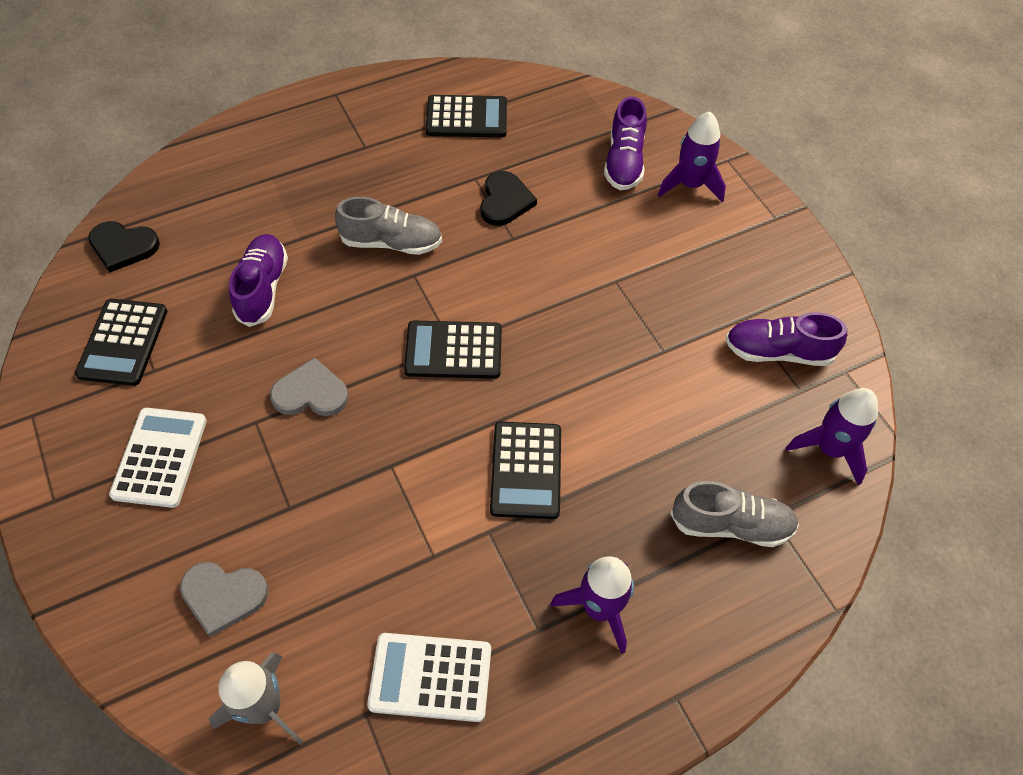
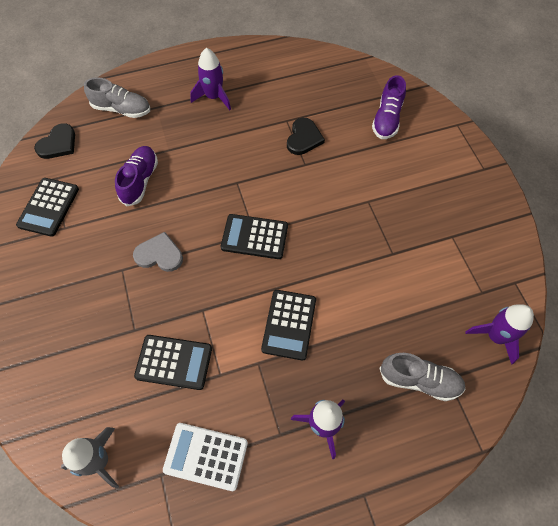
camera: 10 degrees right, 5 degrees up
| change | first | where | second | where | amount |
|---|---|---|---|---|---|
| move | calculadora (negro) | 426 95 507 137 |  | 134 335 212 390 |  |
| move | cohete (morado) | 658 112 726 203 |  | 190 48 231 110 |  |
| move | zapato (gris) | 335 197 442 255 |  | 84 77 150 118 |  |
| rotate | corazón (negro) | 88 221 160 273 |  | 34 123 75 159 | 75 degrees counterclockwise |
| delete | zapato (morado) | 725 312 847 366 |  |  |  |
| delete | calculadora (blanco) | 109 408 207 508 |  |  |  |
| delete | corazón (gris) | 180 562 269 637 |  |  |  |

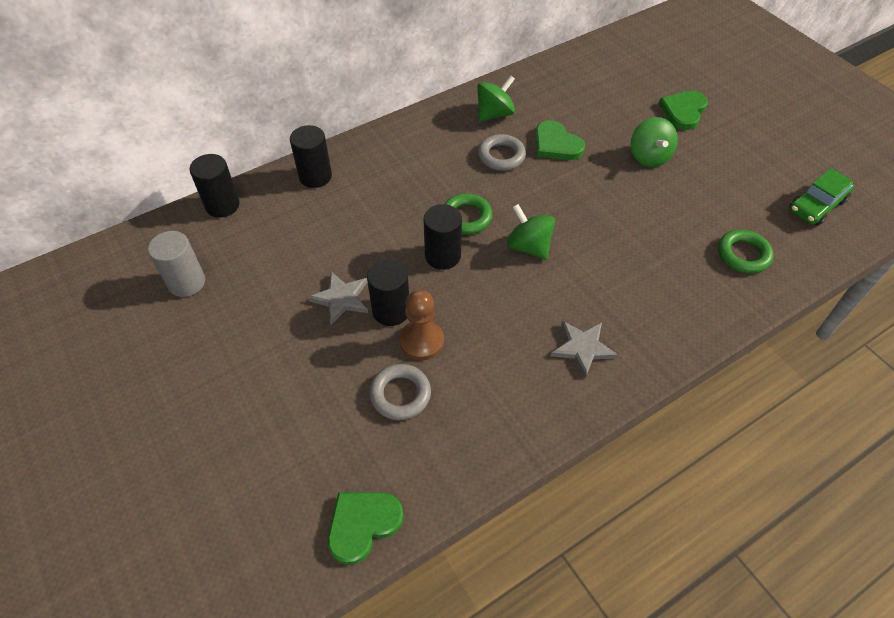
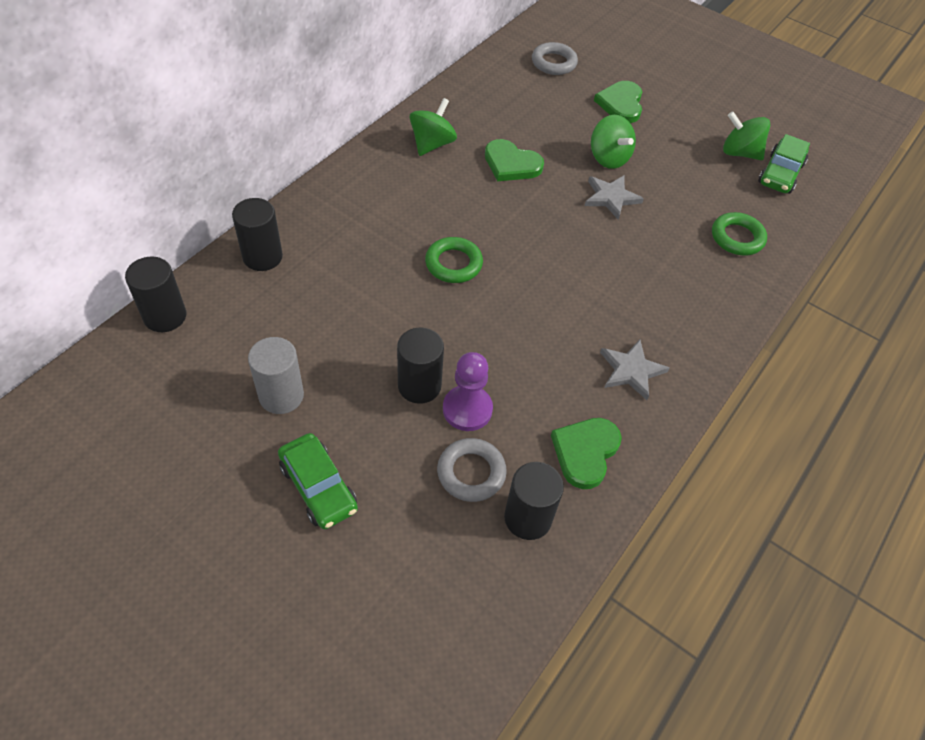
camera: 25 degrees left, 0 degrees up
| change | first | where | second | where | amount |
|---|---|---|---|---|---|
| move | anillo (gris) | 478 134 526 171 |  | 532 42 578 75 |  |
| move | cilindro (negro) | 423 204 462 270 |  | 504 462 564 540 |  |
| move | peonza (verde) | 507 204 555 260 |  | 723 111 770 160 |  |
| move | cilindro (gris) | 148 231 205 297 |  | 248 337 304 414 |  |
| move | estrella (gris) | 308 272 368 325 |  | 585 175 644 220 |  |
| recolor | peón (marrón) | 399 290 444 360 | peón (morado) | 443 352 493 431 |  |
| move | corazón (verde) | 328 492 404 565 |  | 551 418 622 489 |  |
| insert |  |  | coche (verde) | 278 433 358 529 |  |

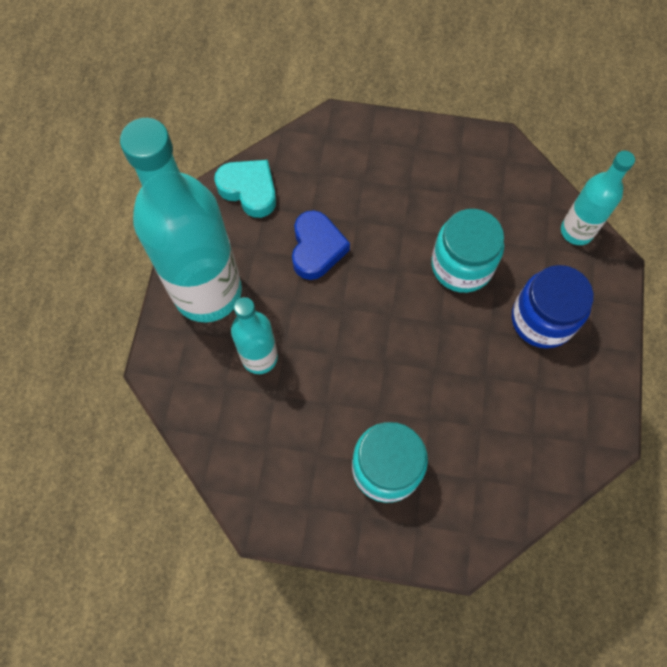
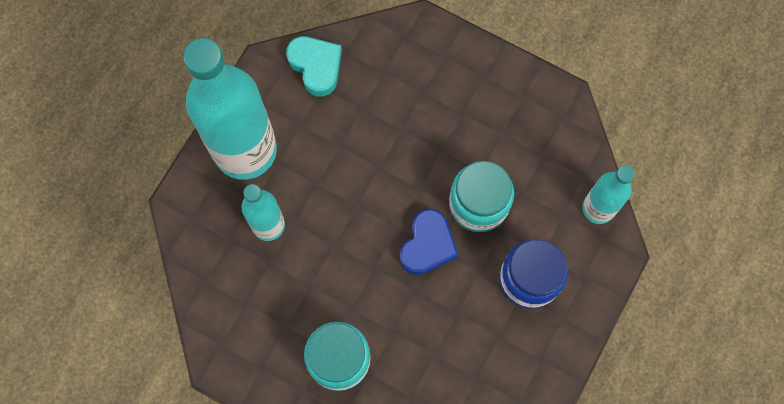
camera: 20 degrees right, 5 degrees up
| change | first | where | second | where | amount |
|---|---|---|---|---|---|
| move | corazón (azul) | 292 210 350 280 |  | 400 209 458 275 |  |

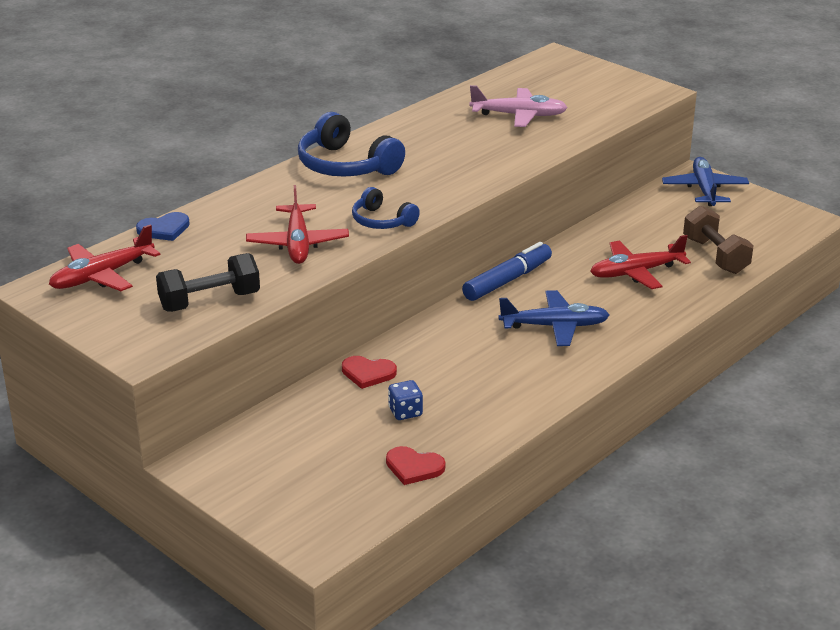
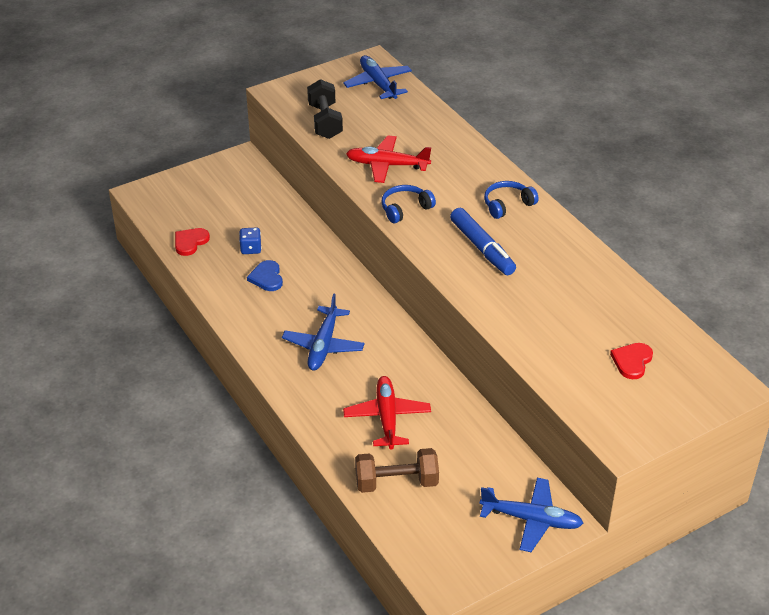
camera: 105 degrees right, 10 degrees up
| change | first | where | second | where | amount |
|---|---|---|---|---|---|
| delete | avión (rosa) | 470 85 568 127 |  |  |  |
| resize | auriculares (azul) | 298 112 405 177 |  | 484 181 539 219 | x0.59 |
| move | corazón (azul) | 136 212 190 241 |  | 247 260 283 291 |  |
| recolor | avión (rojo) | 49 225 161 291 | avión (azul) | 343 55 412 99 |  |
| move | rotulador (azul) | 462 242 552 301 |  | 450 208 516 275 |  |
| move | corazón (rojo) | 342 356 397 389 |  | 610 343 653 379 |  |

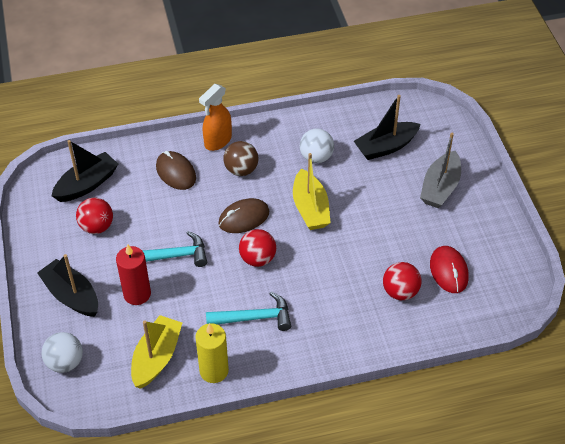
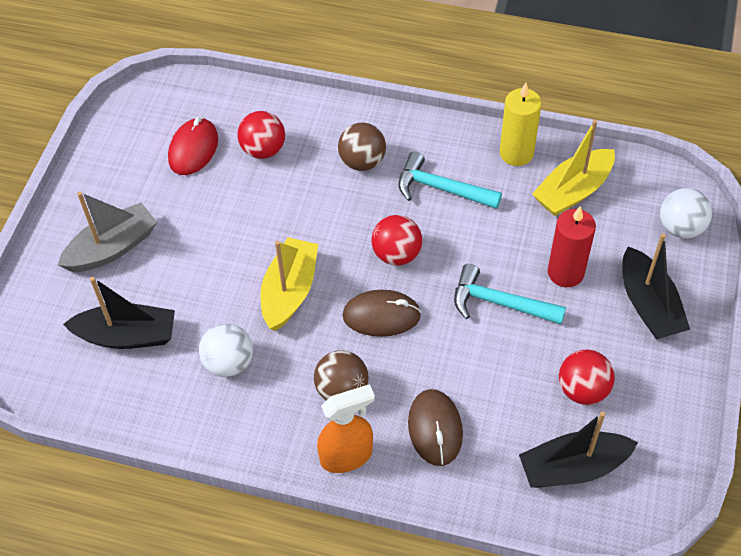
camera: 150 degrees left, 5 degrees up
| change | first | where | second | where | amount |
|---|---|---|---|---|---|
| insert |  |  | pelota (marrón) | 338 123 386 171 |  |

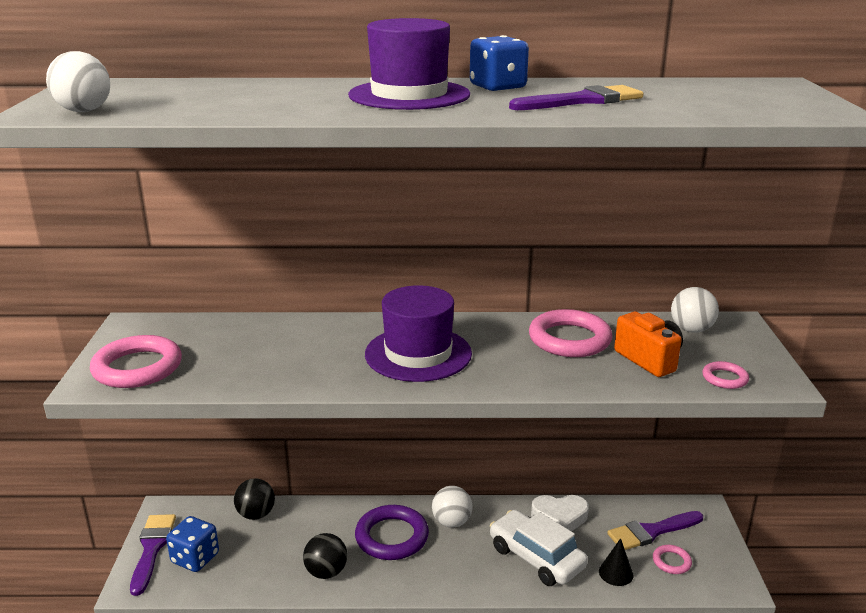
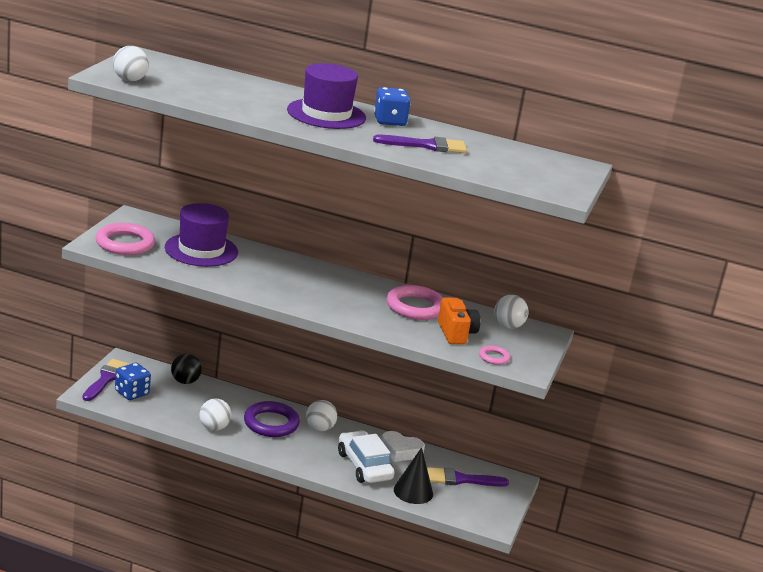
camera: 15 degrees right, 0 degrees up
| change | first | where | second | where | amount |
|---|---|---|---|---|---|
| move | sombrero (morado) | 365 285 472 382 |  | 165 203 238 267 |  |
| recolor | pelota (negro) | 303 533 347 579 | pelota (blanco) | 199 399 232 431 |  |
| resize | cono (negro) | 599 538 633 586 |  | 394 447 433 504 | x1.55 |
| delete | anillo (rosa) | 653 545 692 574 |  |  |  |

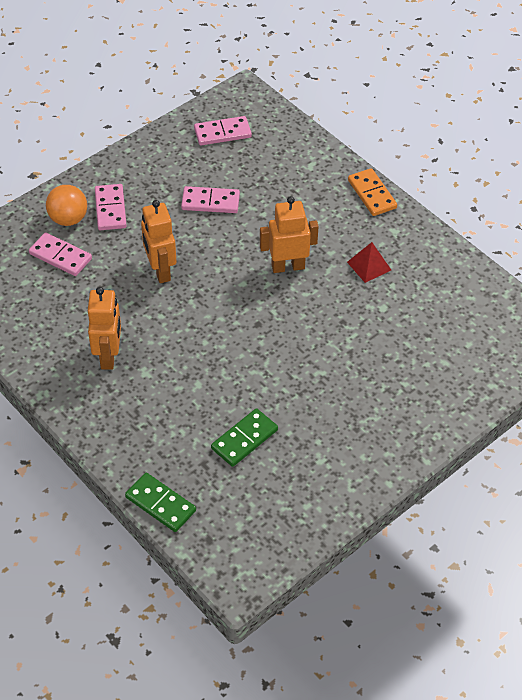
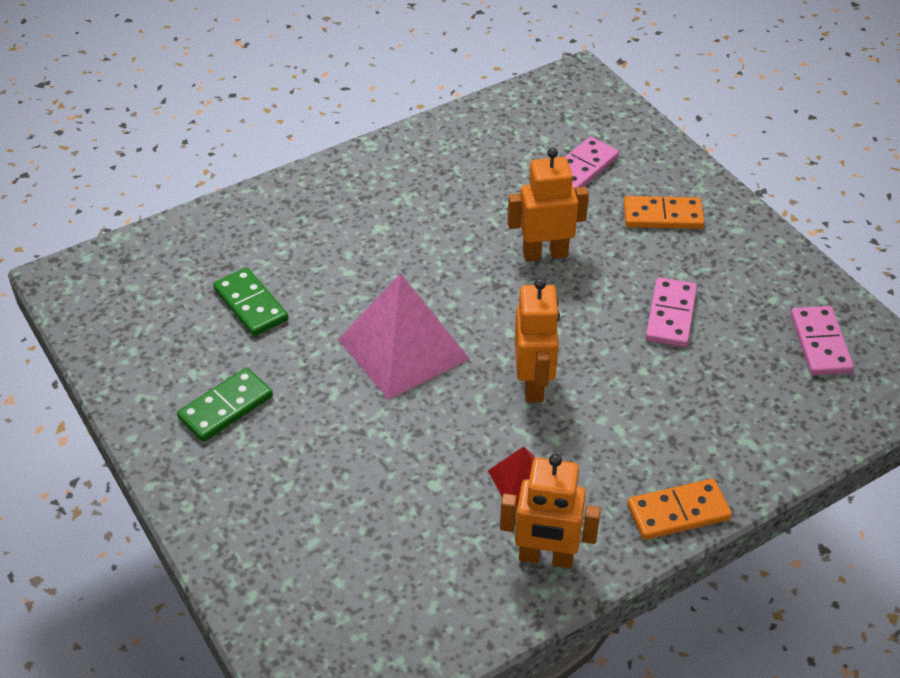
camera: 100 degrees right, 5 degrees down
| change | first | where | second | where | amount |
|---|---|---|---|---|---|
| recolor | ficha de dominó (rosa) | 95 184 127 230 | ficha de dominó (naranja) | 624 196 704 229 |  |
| delete | pelota (naranja) | 46 185 87 226 |  |  |  |
| move | robot (naranja) | 88 287 121 370 |  | 500 454 601 568 |  |
| move | ficha de dominó (verde) | 125 473 196 532 |  | 177 368 273 442 |  |
| insert |  |  | pirámide (rosa) | 338 273 470 400 |  |

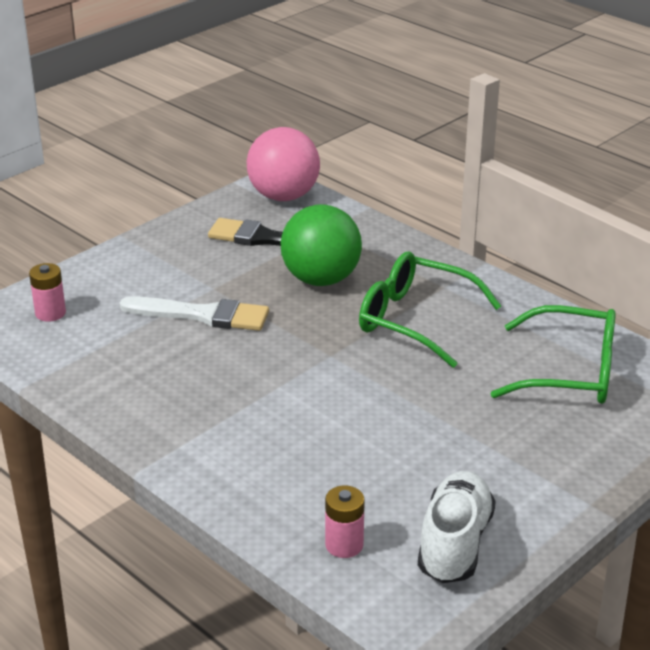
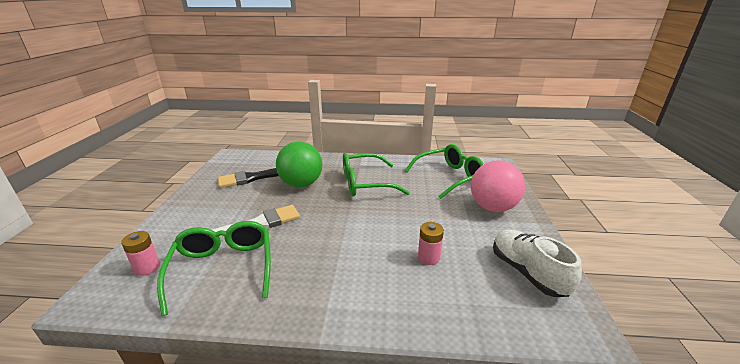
camera: 40 degrees left, 5 degrees down
| change | first | where | second | where | amount |
|---|---|---|---|---|---|
| move | pelota (rosa) | 246 127 320 201 |  | 471 160 525 212 |  |
| move | pila (rosa) | 325 485 365 558 |  | 418 222 444 265 |  |
| insert |  |  | gafas (verde) | 157 221 271 316 |  |

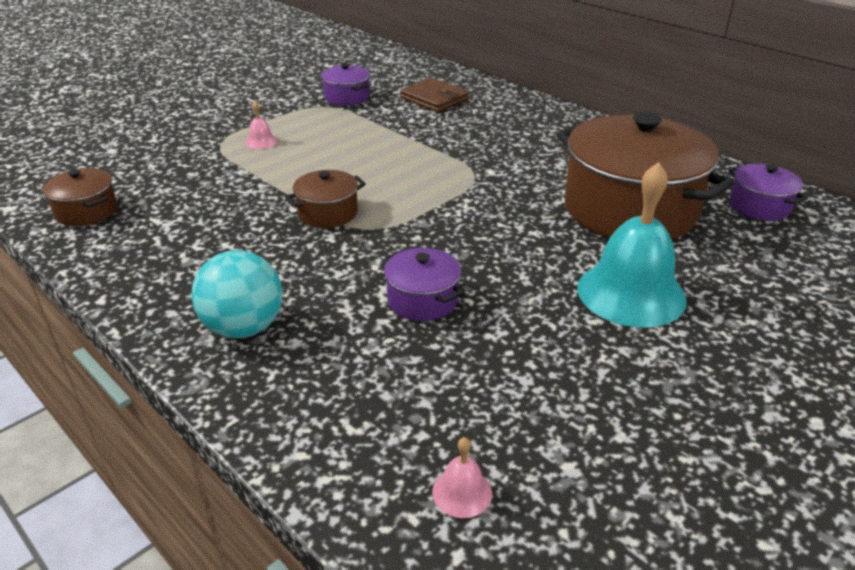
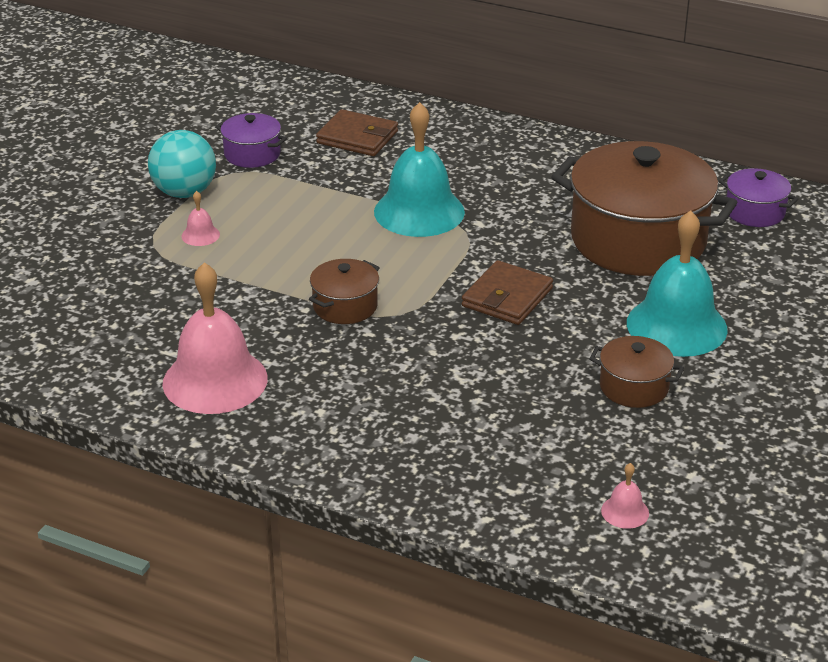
camera: 20 degrees left, 0 degrees up
| change | first | where | second | where | amount |
|---|---|---|---|---|---|
| move | olla (marrón) | 43 168 117 226 |  | 589 336 684 408 |  |
| delete | olla (morado) | 384 248 463 321 |  |  |  |
| move | pelota (turquesa) | 192 250 283 338 |  | 148 130 216 198 |  |
| insert |  |  | campana (turquesa) | 374 102 465 237 |  |
| insert |  |  | cartera (marrón) | 462 260 553 325 |  |
| insert |  |  | campana (rosa) | 162 262 268 414 |  |

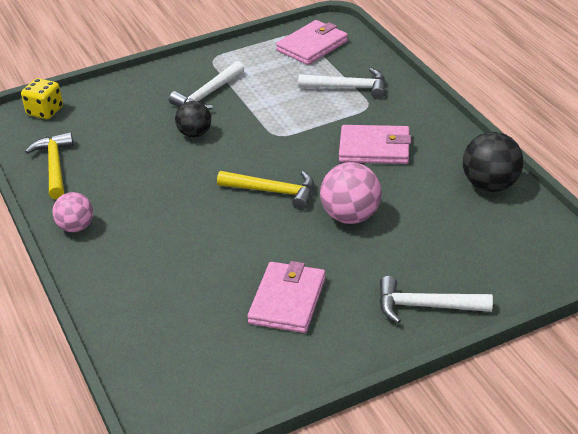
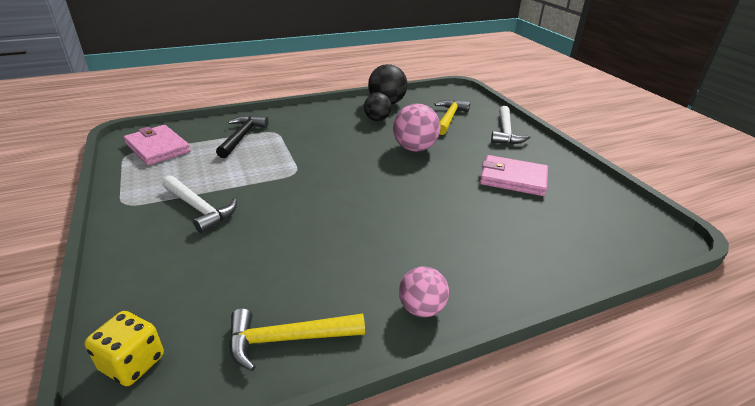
camera: 90 degrees left, 5 degrees down
| change | first | where | second | where | amount |
|---|---|---|---|---|---|
| recolor | martillo (blanco) | 298 68 385 99 | martillo (negro) | 216 115 269 158 |  |
| move | pelota (negro) | 175 101 211 137 |  | 364 93 392 121 |  |
| delete | cartera (rosa) | 339 125 411 164 |  |  |  |
| move | martillo (amarillo) | 217 171 314 210 |  | 435 100 470 135 |  |

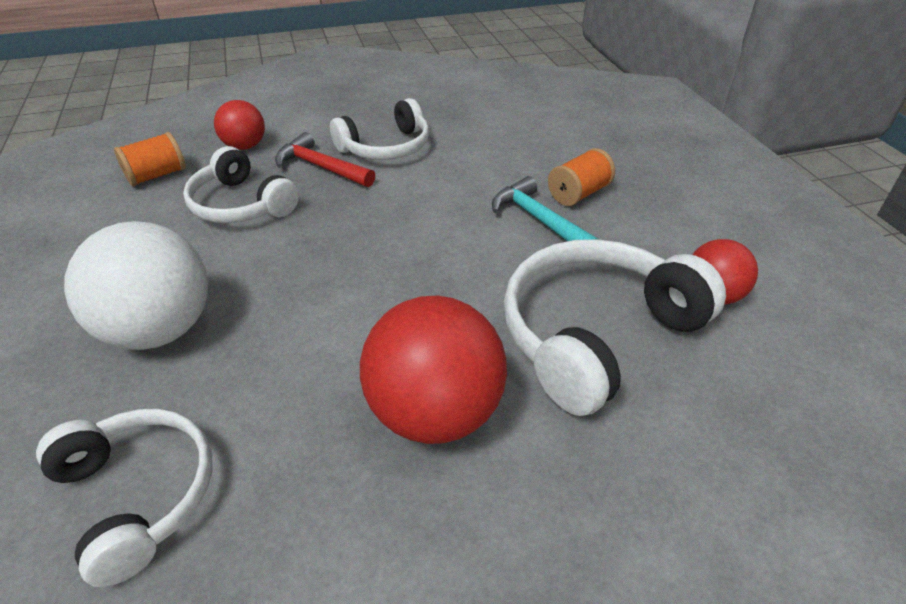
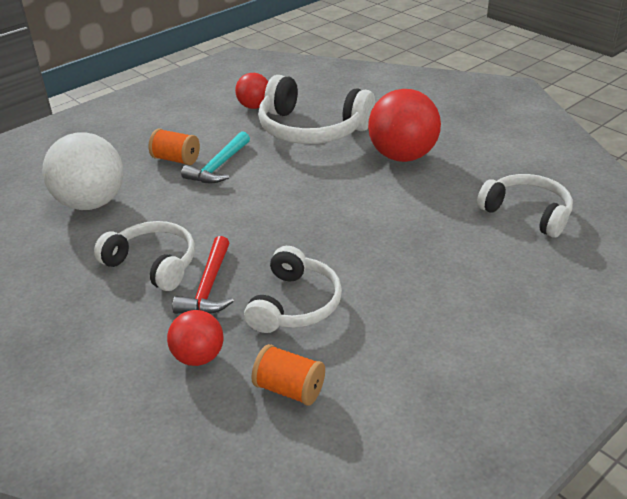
camera: 115 degrees left, 5 degrees down
| change | first | where | second | where | amount |
|---|---|---|---|---|---|
| move | pelota (blanco) | 64 221 208 350 |  | 43 133 123 210 |  |
| rotate | auriculares (blanco) | 36 409 213 587 |  | 477 174 573 238 | 105 degrees clockwise |

